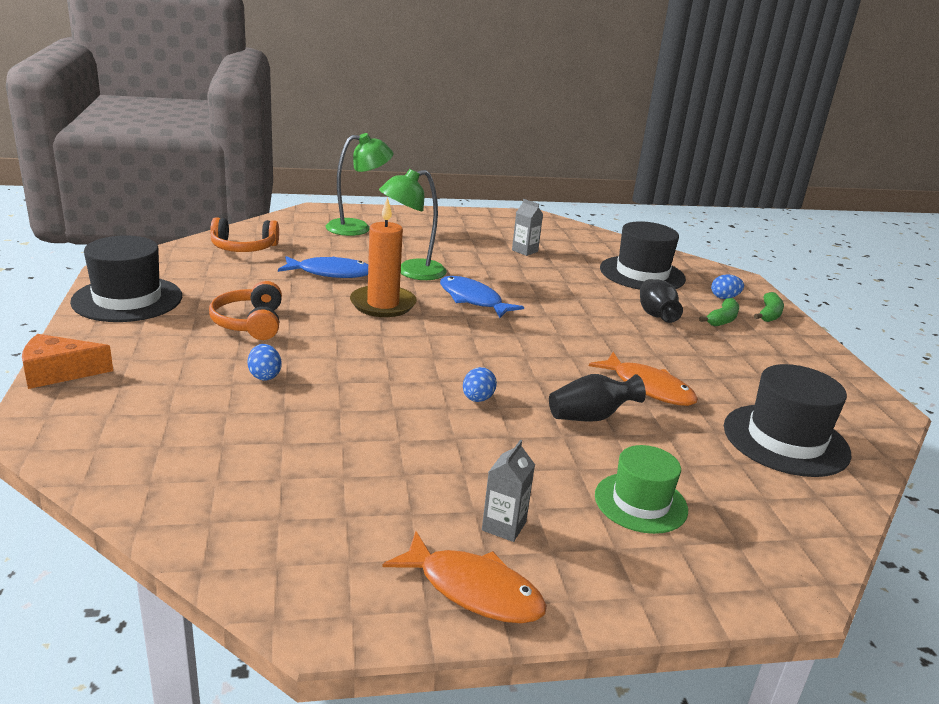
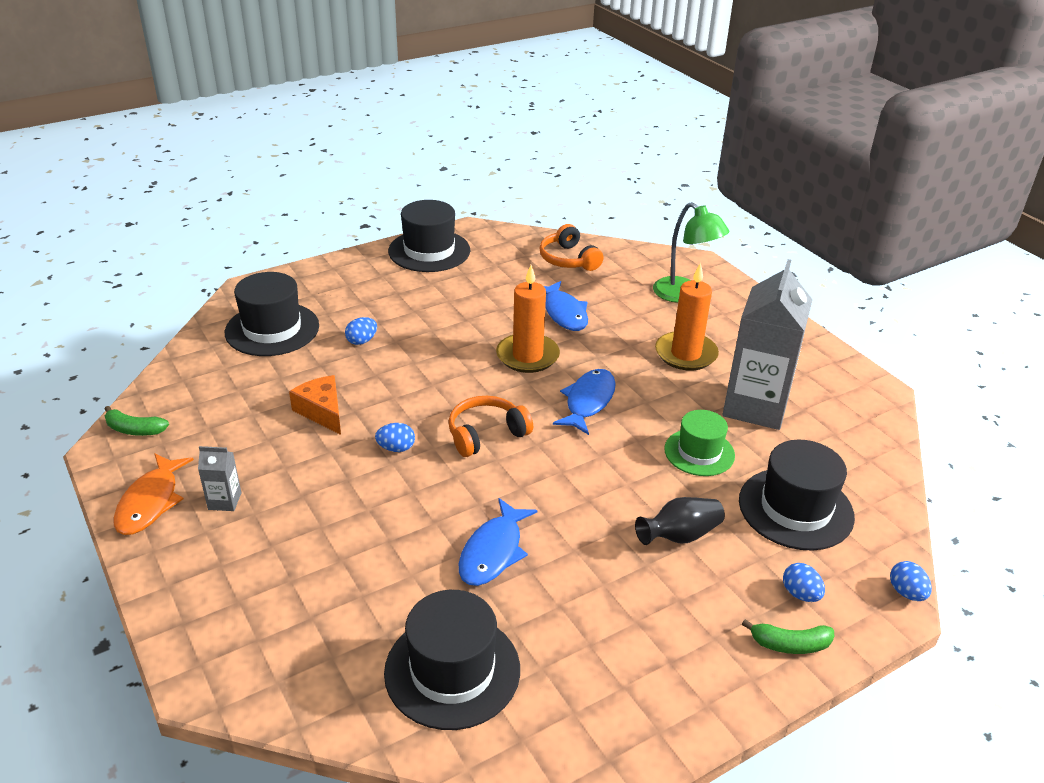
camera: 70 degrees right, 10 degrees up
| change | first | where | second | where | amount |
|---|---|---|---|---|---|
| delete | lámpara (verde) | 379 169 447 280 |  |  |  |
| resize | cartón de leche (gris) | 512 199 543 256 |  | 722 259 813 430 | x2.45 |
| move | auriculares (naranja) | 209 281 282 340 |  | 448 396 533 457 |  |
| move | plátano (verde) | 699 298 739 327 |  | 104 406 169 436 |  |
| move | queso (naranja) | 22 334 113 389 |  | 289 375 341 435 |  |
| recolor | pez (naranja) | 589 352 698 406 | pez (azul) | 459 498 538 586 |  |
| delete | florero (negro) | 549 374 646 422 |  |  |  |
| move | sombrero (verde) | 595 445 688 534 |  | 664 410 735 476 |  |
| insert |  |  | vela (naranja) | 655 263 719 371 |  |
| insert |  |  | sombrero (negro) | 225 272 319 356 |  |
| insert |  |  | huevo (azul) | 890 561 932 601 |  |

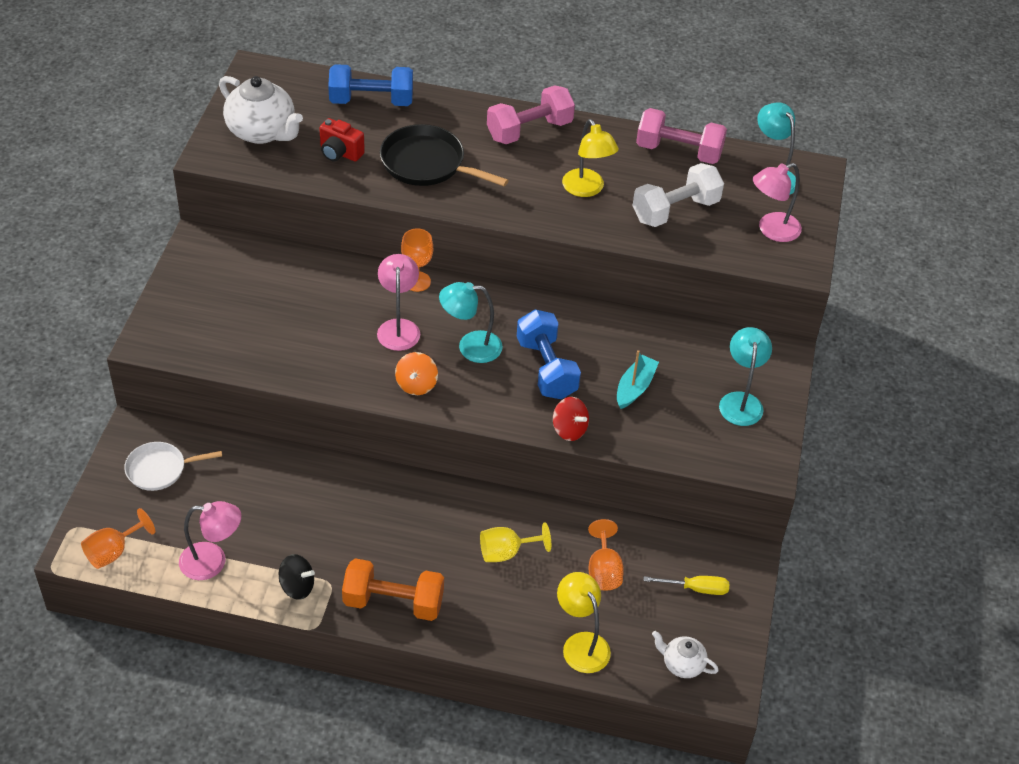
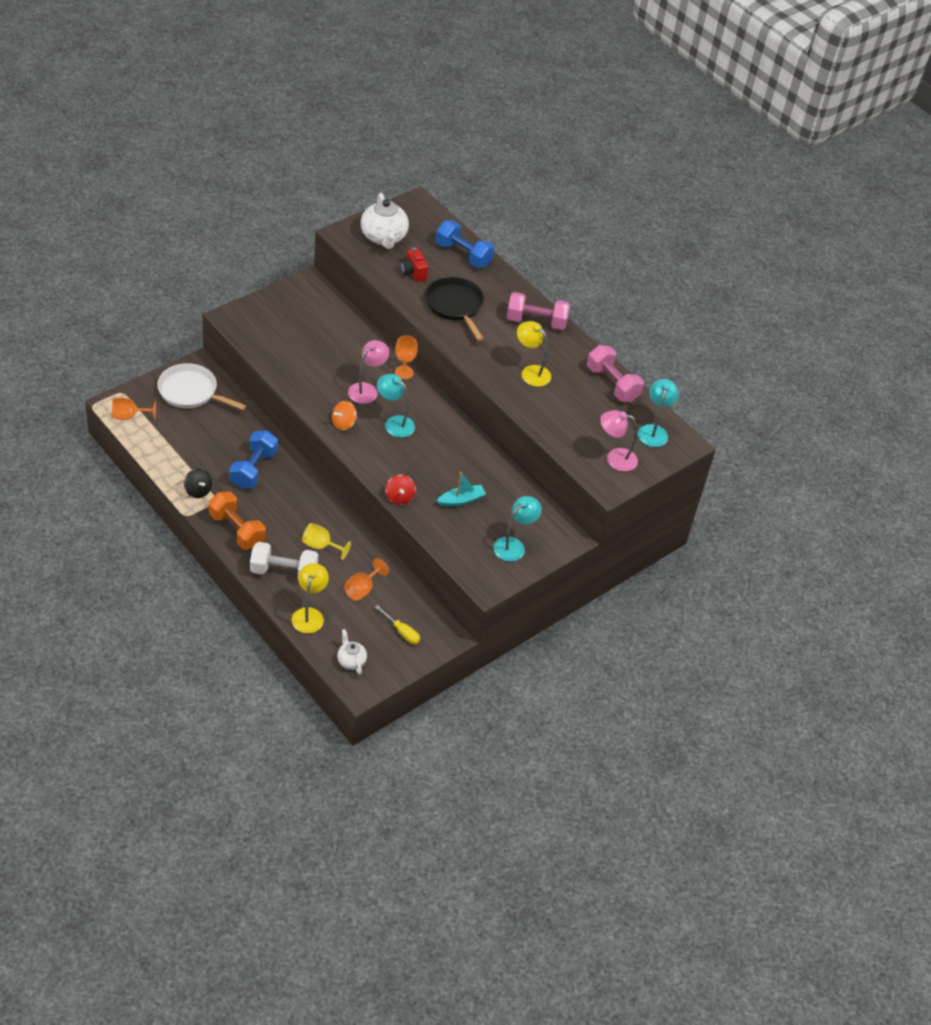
camera: 35 degrees right, 0 degrees up
| change | first | where | second | where | amount |
|---|---|---|---|---|---|
| rotate | lámpara (amarillo) | 562 119 619 197 |  | 517 321 551 387 | 120 degrees clockwise |
| move | mancuerna (blanco) | 632 163 724 227 |  | 250 542 318 575 |  |
| move | mancuerna (azul) | 517 309 581 399 |  | 229 430 278 489 |  |
| resize | sartén (blanco) | 124 442 222 491 |  | 157 363 246 410 | x1.52 |
| delete | lámpara (rosa) | 179 501 241 580 |  |  |  |

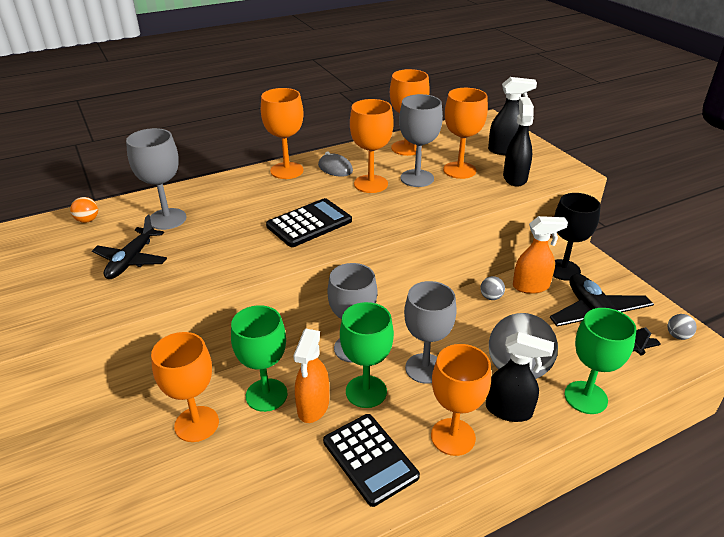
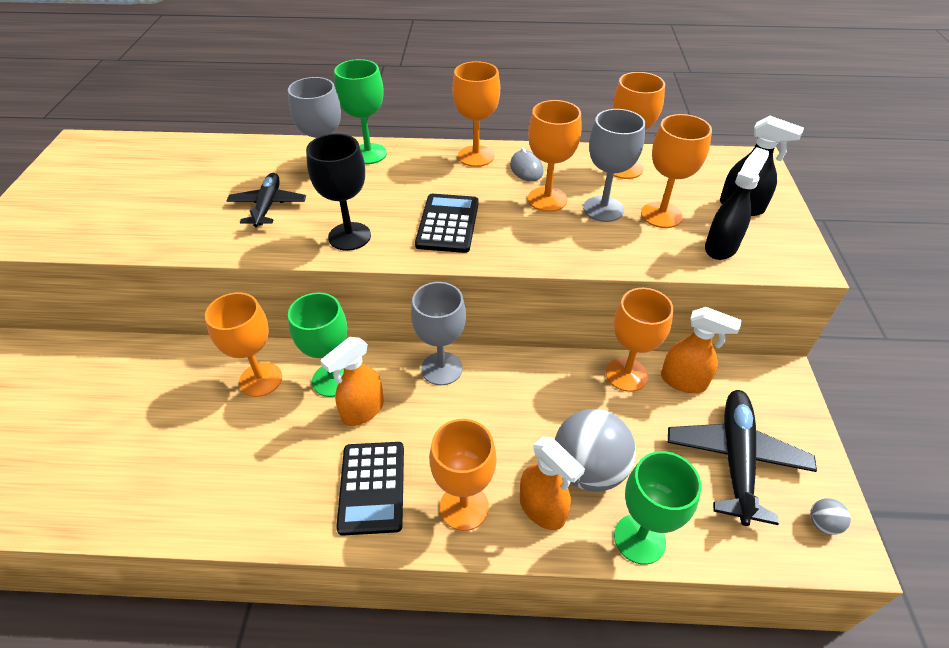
camera: 30 degrees right, 10 degrees up
| change | first | where | second | where | amount |
|---|---|---|---|---|---|
| move | copa (negro) | 553 193 601 281 |  | 306 134 371 251 |  |
| delete | pelota (naranja) | 70 197 98 223 |  |  |  |
| rotate | calculadora (negro) | 266 198 352 247 |  | 415 194 479 253 | 75 degrees counterclockwise |
| rotate | avión (negro) | 92 215 167 279 |  | 226 173 306 227 | 135 degrees clockwise |
| replace | pelota (gris) | 480 276 505 300 | copa (naranja) | 606 288 674 392 |  |
| delete | copa (gris) | 404 281 457 384 |  |  |  |
| move | copa (verde) | 340 302 394 408 |  | 334 59 387 164 |  |
| recolor | pulverizador (negro) | 486 332 554 422 | pulverizador (naranja) | 520 437 585 530 |  |

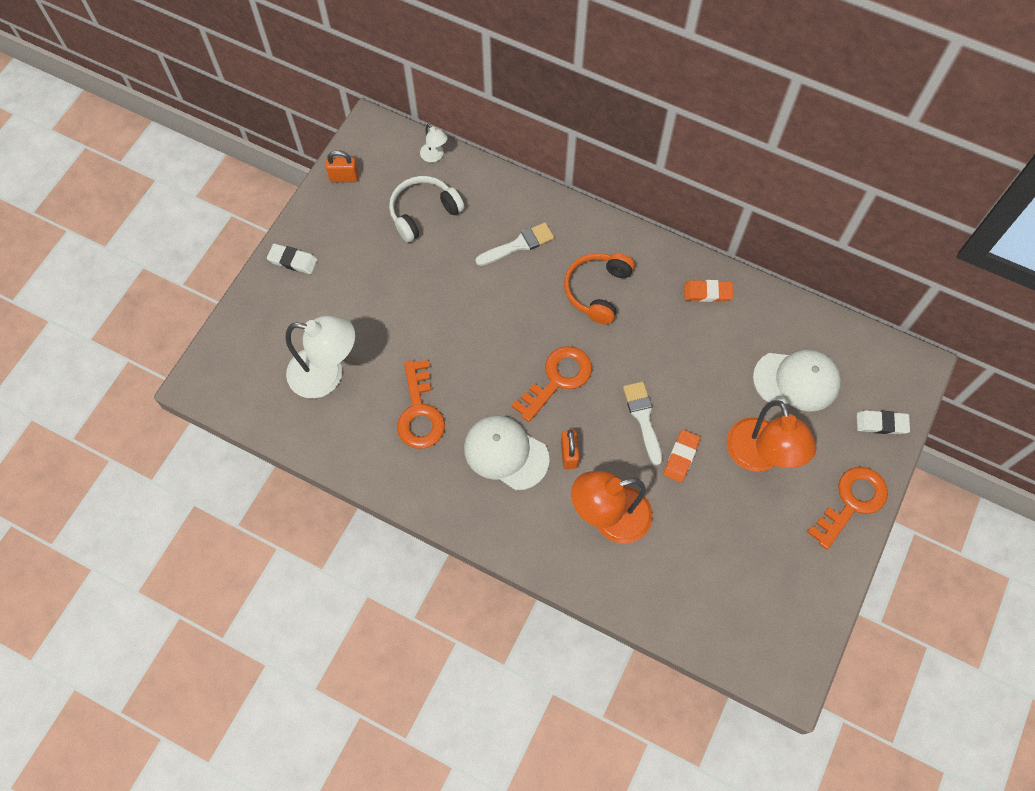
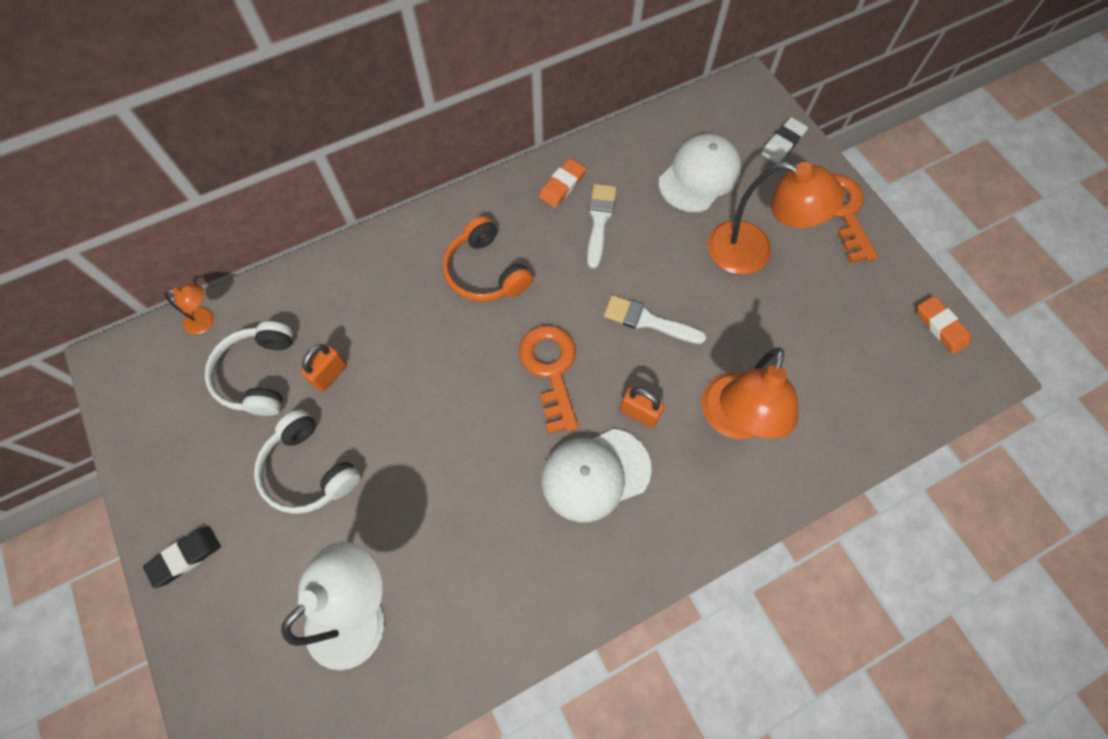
camera: 55 degrees left, 0 degrees up
| change | first | where | second | where | amount |
|---|---|---|---|---|---|
| recolor | lámpara (blanco) | 420 124 448 162 | lámpara (naranja) | 164 284 214 334 |  |
| move | candado (naranja) | 326 150 358 182 |  | 300 344 347 392 |  |
| move | pincel (blanco) | 475 222 554 266 |  | 587 184 617 269 |  |
| recolor | goma de borrar (blanco) | 267 244 318 274 | goma de borrar (negro) | 143 527 221 588 |  |
| delete | llave (naranja) | 397 360 445 449 |  |  |  |
| move | goma de borrar (naranja) | 663 430 700 483 |  | 917 296 971 354 |  |
| insert |  |  | auriculares (blanco) | 254 409 361 514 |  |

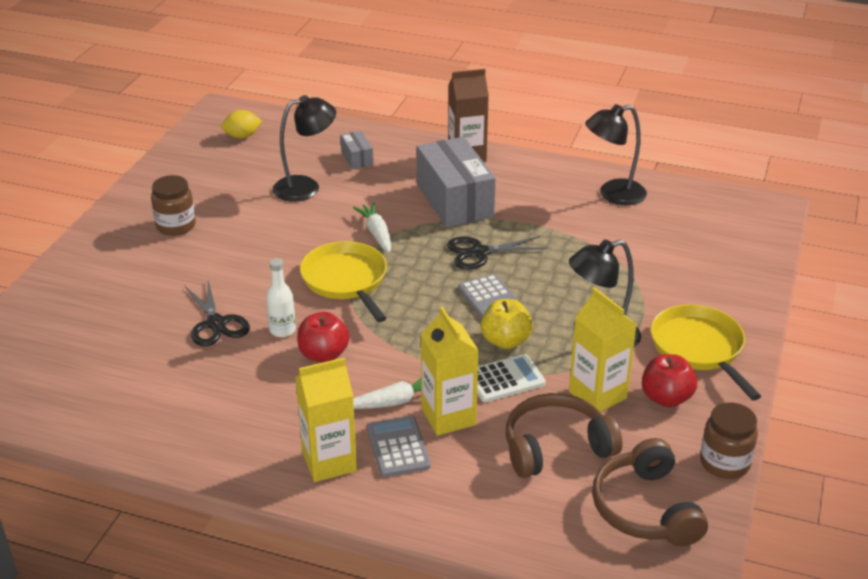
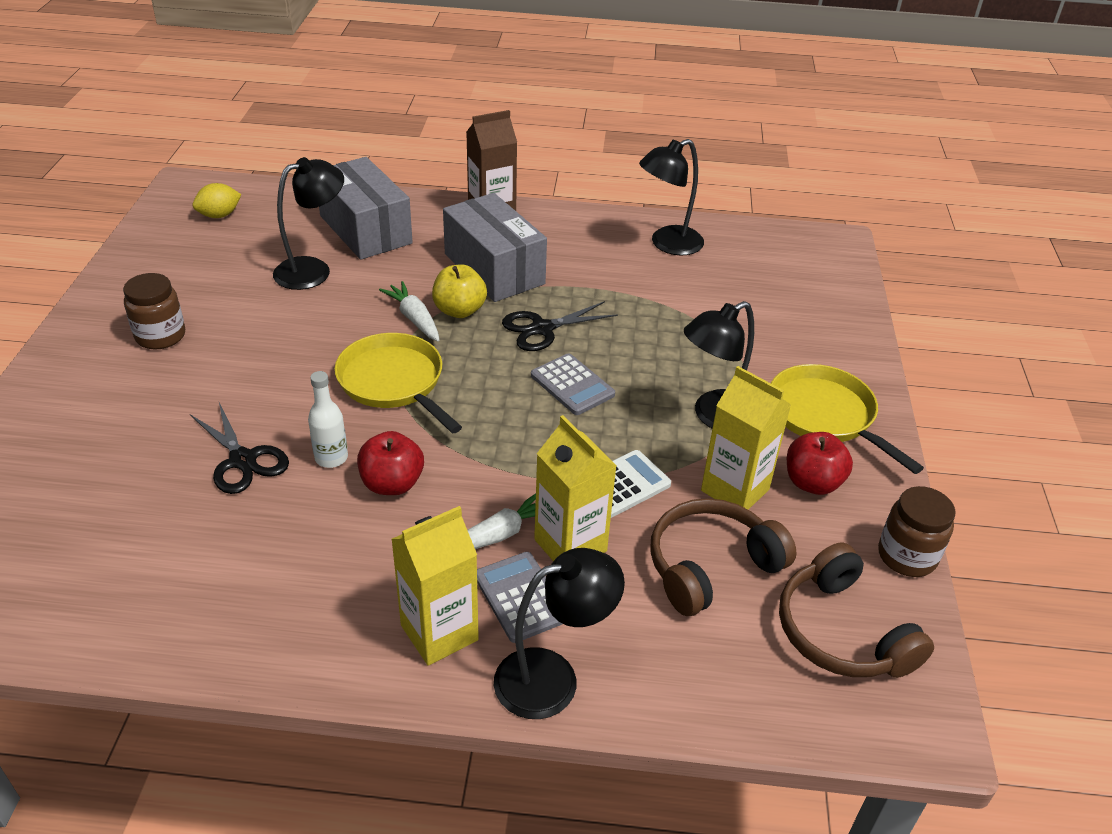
camera: 15 degrees left, 5 degrees up
| change | first | where | second | where | amount |
|---|---|---|---|---|---|
| resize | caja (gris) | 340 131 373 170 |  | 319 157 413 260 | x2.17 |
| move | manzana (amarillo) | 481 299 533 349 |  | 432 264 487 318 |  |
| insert |  |  | lámpara (negro) | 494 548 625 719 |  |

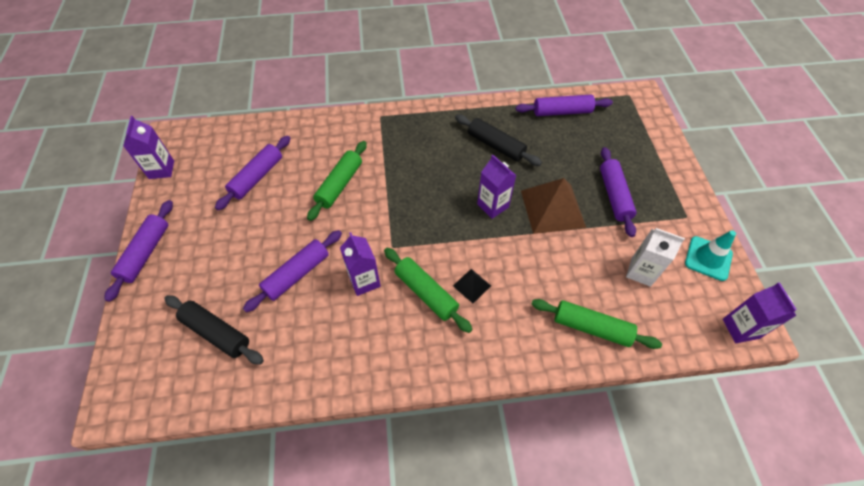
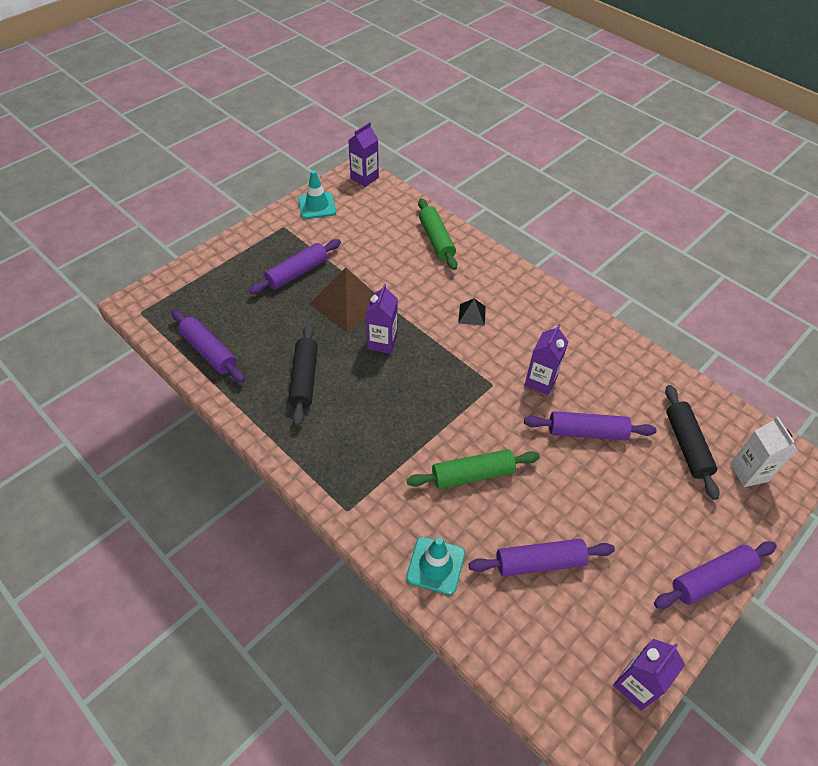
camera: 130 degrees left, 5 degrees down
| change | first | where | second | where | amount |
|---|---|---|---|---|---|
| move | cartón de leche (blanco) | 626 228 685 287 |  | 730 417 797 487 |  |
| delete | rodillo (verde) | 384 248 472 333 |  |  |  |
| insert |  |  | cono de tráfico (turquesa) | 406 537 465 595 |  |

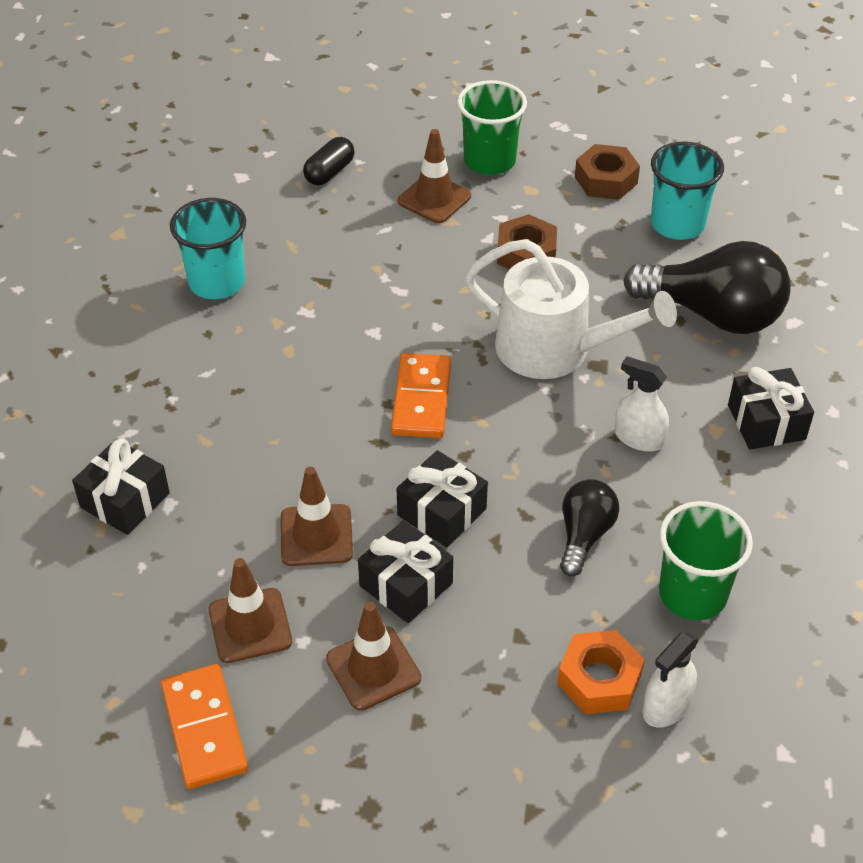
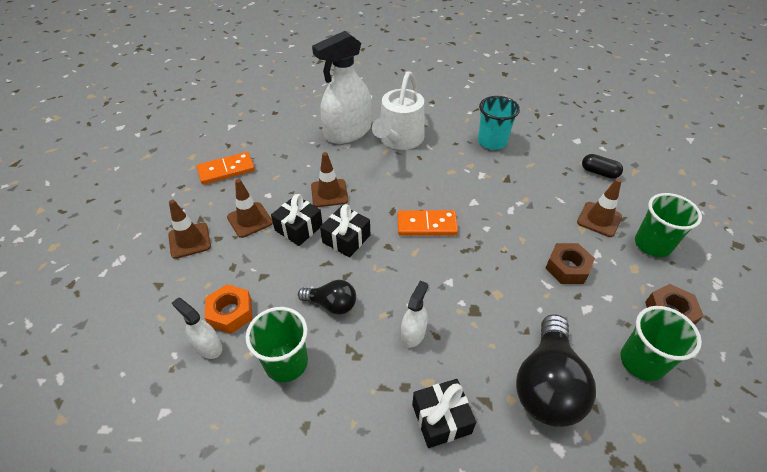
camera: 85 degrees right, 0 degrees up
| change | first | where | second | where | amount |
|---|---|---|---|---|---|
| recolor | vaso (turquesa) | 651 141 724 240 | vaso (verde) | 621 306 702 381 |  |
| move | regadera (blanco) | 465 239 677 379 |  | 372 71 424 150 |  |
| replace | regalo (negro) | 72 438 170 535 | pulverizador (blanco) | 312 31 372 144 |  |
| move | cono de tráfico (marrón) | 208 558 292 663 |  | 168 200 211 259 |  |

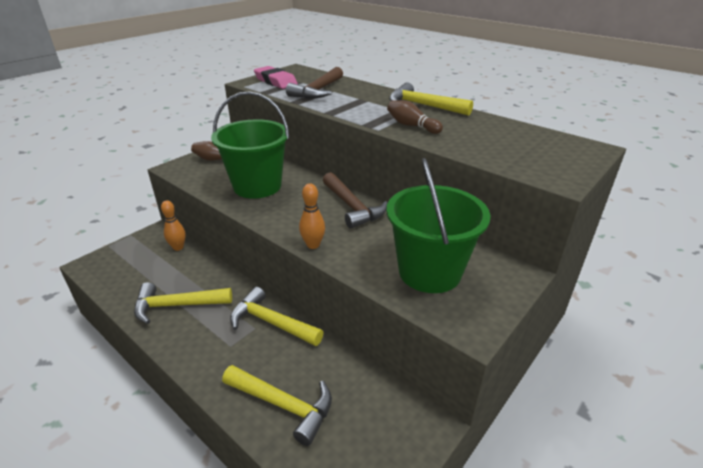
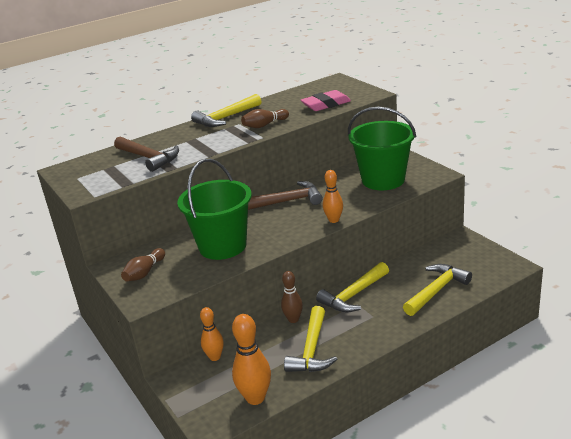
camera: 70 degrees left, 5 degrees down
| change | first | where | second | where | amount |
|---|---|---|---|---|---|
| move | goma de borrar (rosa) | 254 66 298 89 |  | 301 90 351 111 |  |
| insert |  |  | bolo (marrón) | 281 271 303 323 |  |
| insert |  |  | bolo (naranja) | 232 314 271 405 |  |

